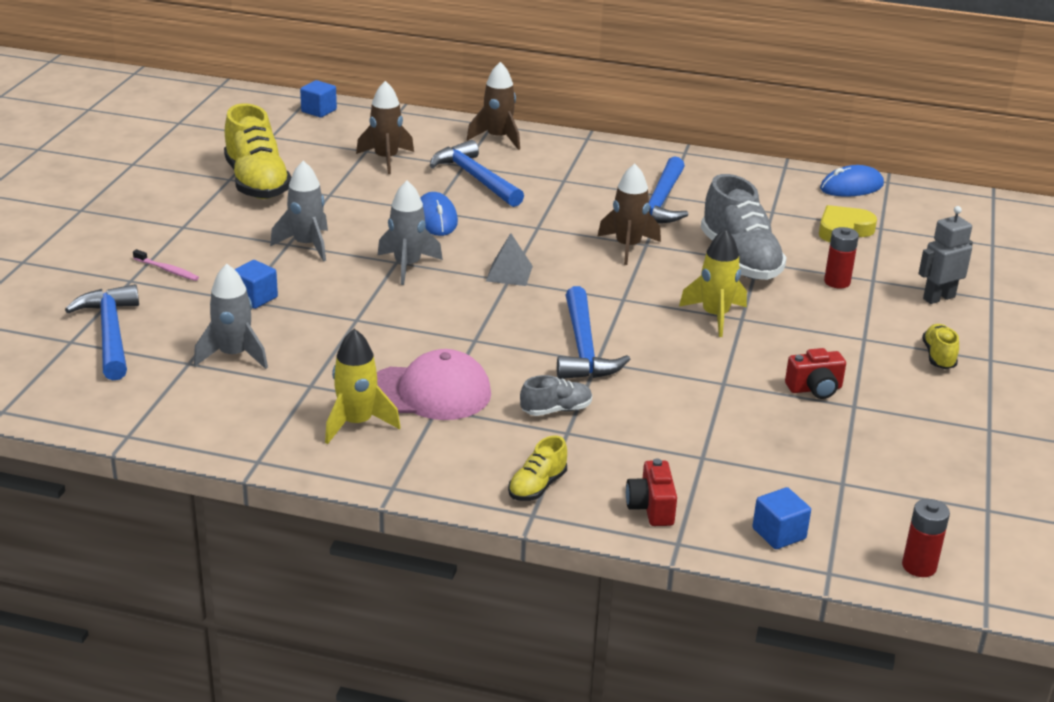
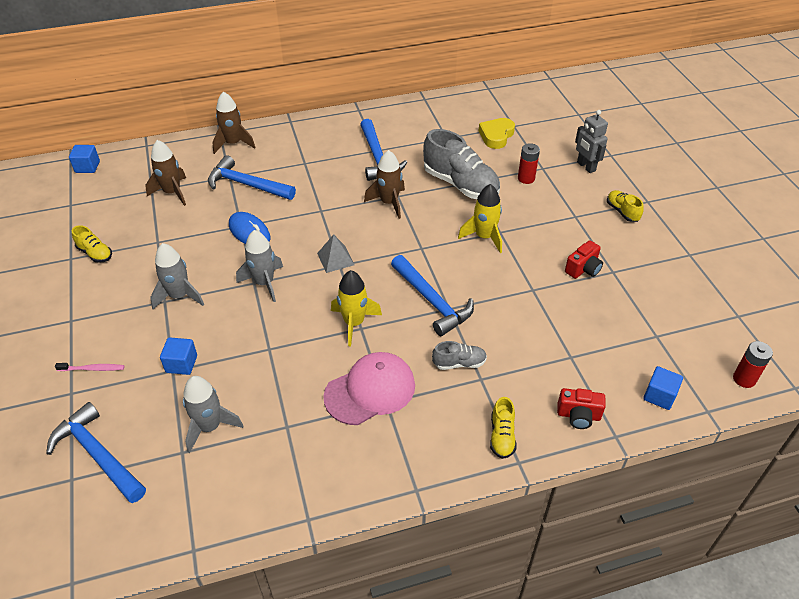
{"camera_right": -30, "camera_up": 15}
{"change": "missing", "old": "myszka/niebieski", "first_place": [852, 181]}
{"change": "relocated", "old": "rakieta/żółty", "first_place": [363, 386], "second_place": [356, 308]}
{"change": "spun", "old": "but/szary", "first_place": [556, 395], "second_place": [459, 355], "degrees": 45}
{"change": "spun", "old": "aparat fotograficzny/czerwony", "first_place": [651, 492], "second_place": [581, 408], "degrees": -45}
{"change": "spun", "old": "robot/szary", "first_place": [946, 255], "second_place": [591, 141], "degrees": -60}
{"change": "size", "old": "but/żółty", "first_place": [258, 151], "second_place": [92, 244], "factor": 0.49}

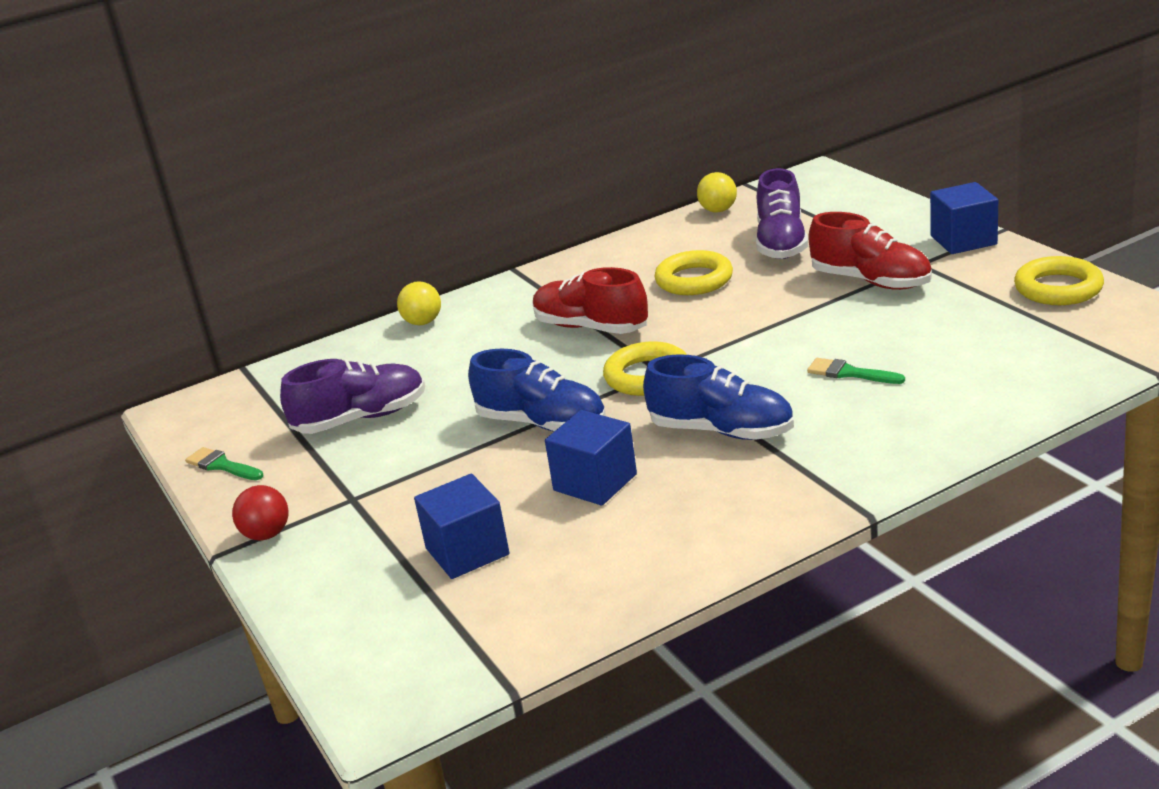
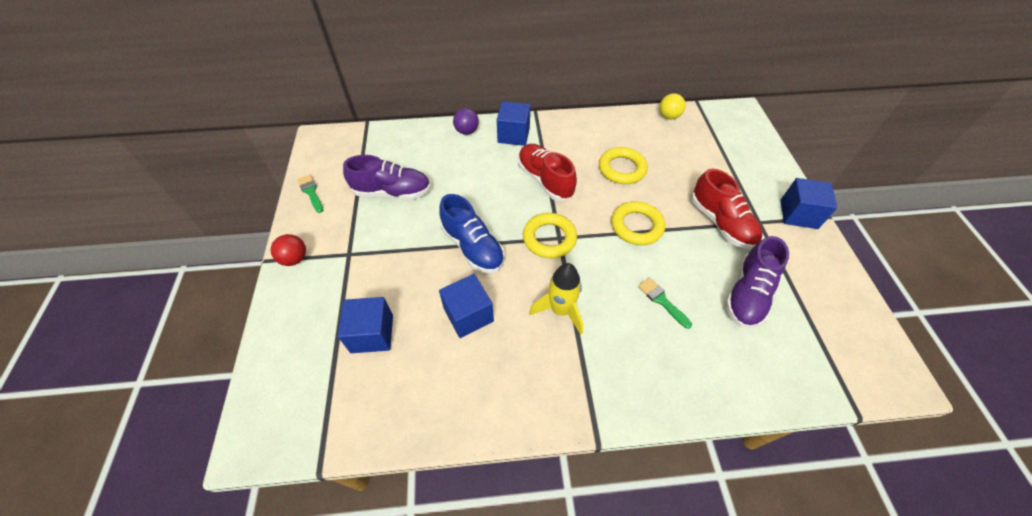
{"camera_right": 20, "camera_up": 25}
{"change": "appeared", "new": "sześcian/niebieski", "second_place": [513, 123]}
{"change": "relocated", "old": "but/fioletowy", "first_place": [782, 213], "second_place": [757, 282]}
{"change": "relocated", "old": "pierścień/żółty", "first_place": [1059, 280], "second_place": [638, 223]}
{"change": "exchanged", "old": "but/niebieski", "new": "rakieta/żółty", "first_place": [718, 397], "second_place": [556, 299]}
{"change": "colour", "old": "piłka/żółty", "new": "piłka/fioletowy", "first_place": [419, 303], "second_place": [466, 121]}

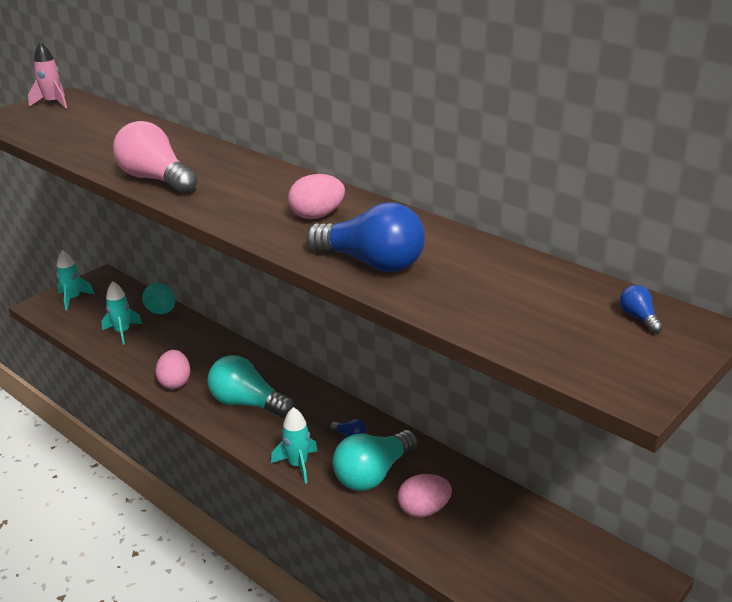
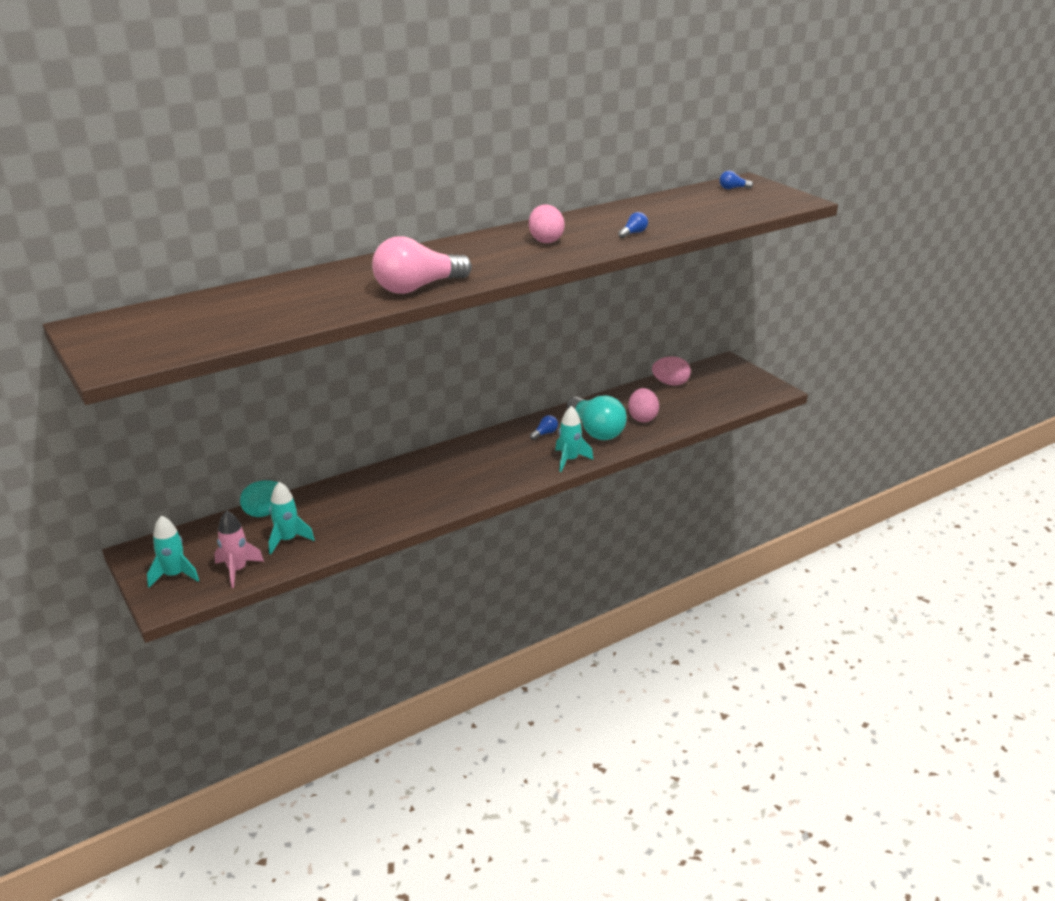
{"camera_right": -75, "camera_up": 0}
{"change": "missing", "old": "żarówka/turkusowy", "first_place": [250, 386]}
{"change": "relocated", "old": "rakieta/różowy", "first_place": [47, 75], "second_place": [239, 549]}
{"change": "relocated", "old": "jajko/różowy", "first_place": [172, 369], "second_place": [671, 371]}
{"change": "size", "old": "żarówka/niebieski", "first_place": [365, 237], "second_place": [633, 225], "factor": 0.41}

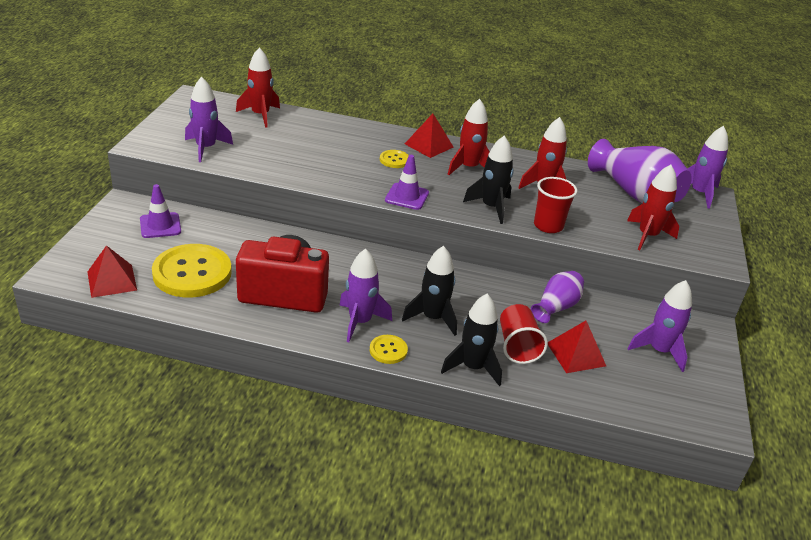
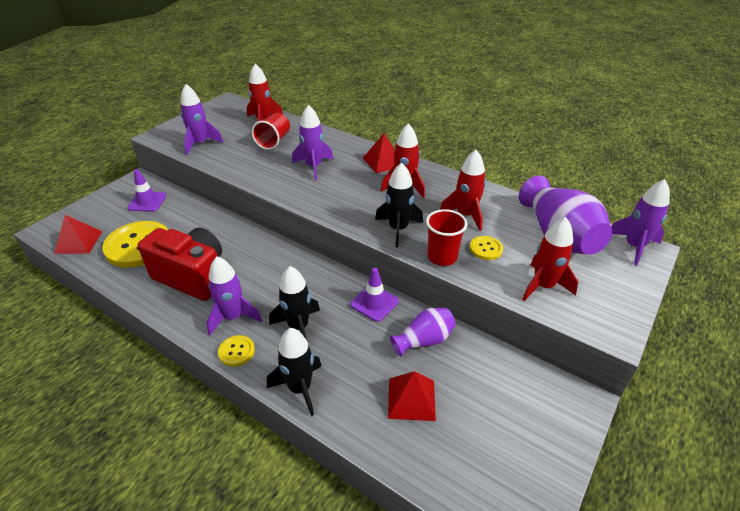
{"camera_right": 25, "camera_up": 5}
{"change": "relocated", "old": "guzik/żółty", "first_place": [394, 159], "second_place": [486, 248]}
{"change": "relocated", "old": "pachołek/fioletowy", "first_place": [407, 182], "second_place": [374, 295]}
{"change": "relocated", "old": "szklanka/czerwony", "first_place": [524, 334], "second_place": [271, 131]}
{"change": "relocated", "old": "rakieta/fioletowy", "first_place": [659, 326], "second_place": [312, 142]}

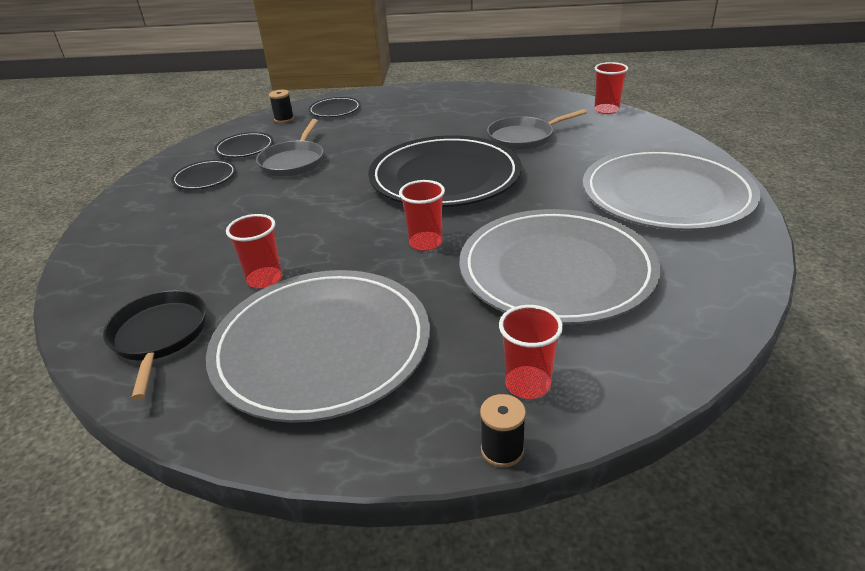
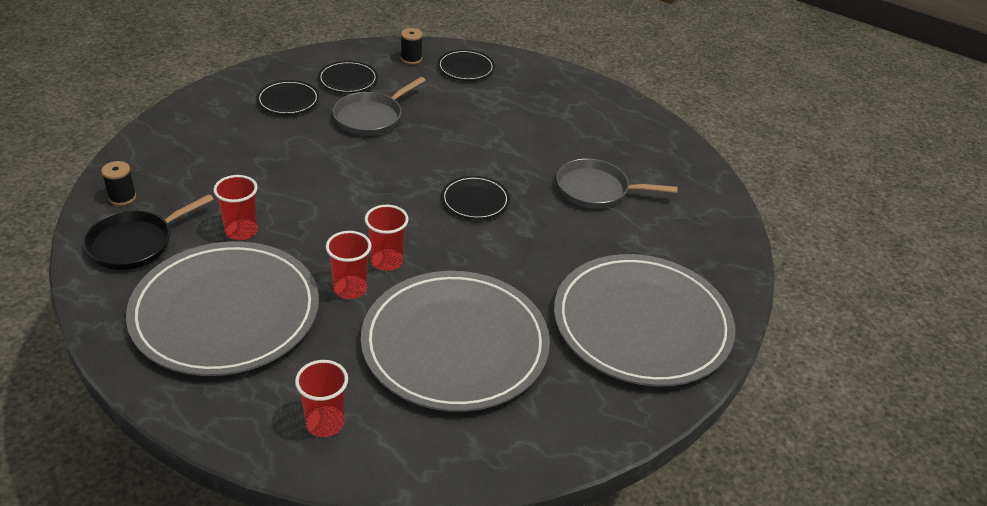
{"camera_right": 25, "camera_up": 5}
{"change": "relocated", "old": "szpulka/czarny", "first_place": [503, 430], "second_place": [118, 183]}
{"change": "relocated", "old": "szklanka/czerwony", "first_place": [611, 88], "second_place": [348, 265]}
{"change": "spun", "old": "patelnia/czarny", "first_place": [154, 345], "second_place": [149, 232], "degrees": -150}
{"change": "size", "old": "talerz/czarny", "first_place": [445, 171], "second_place": [475, 198], "factor": 0.43}

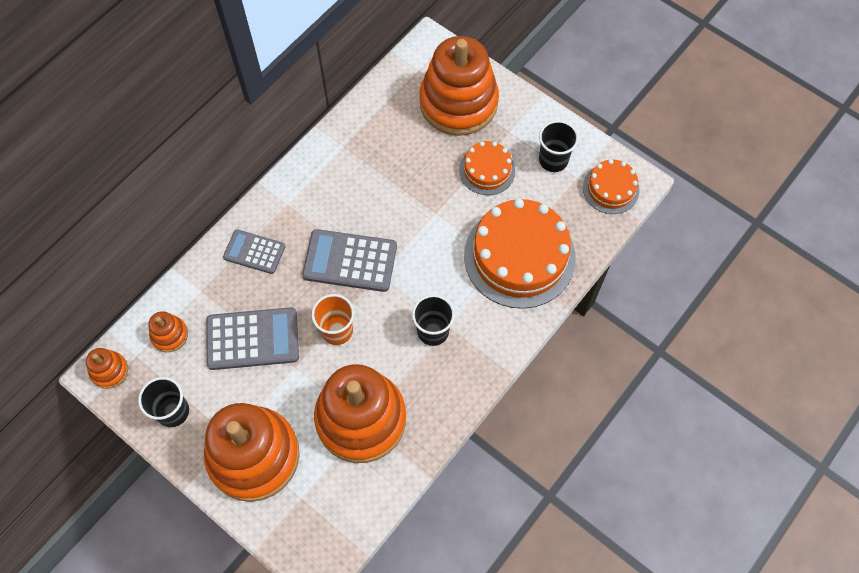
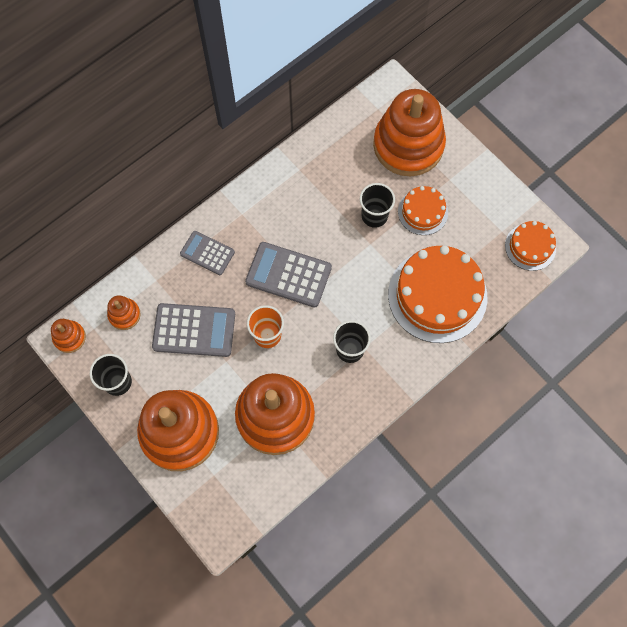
{"camera_right": 10, "camera_up": 5}
{"change": "relocated", "old": "szklanka/czarny", "first_place": [559, 146], "second_place": [377, 205]}

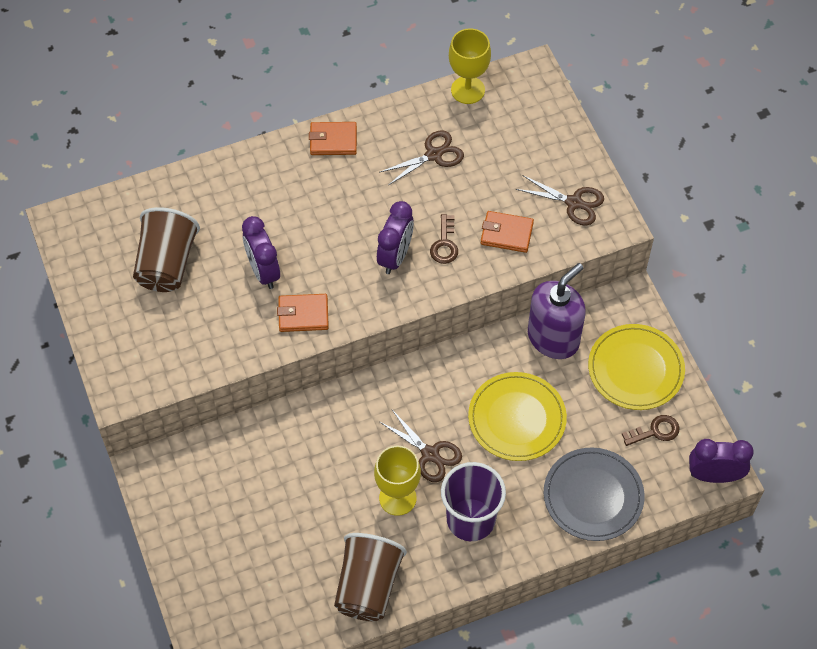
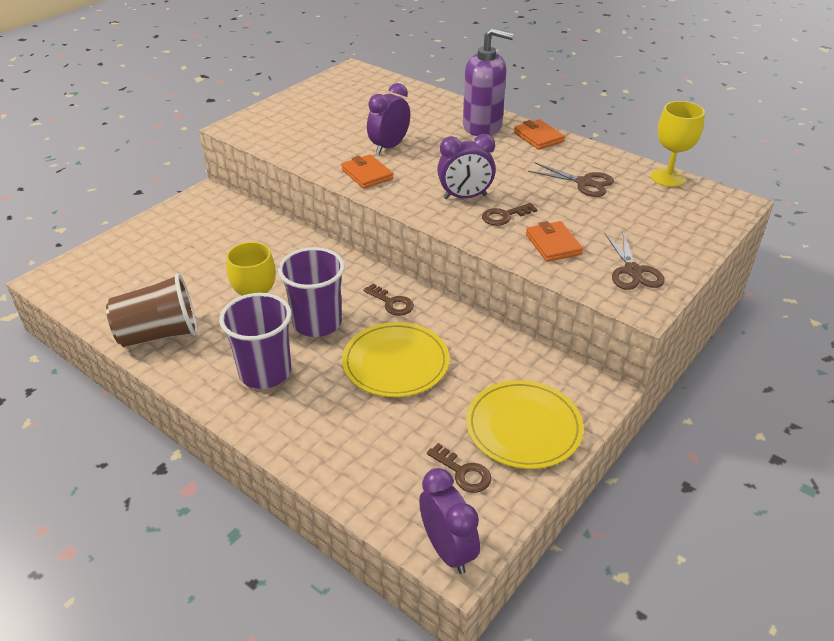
{"camera_right": 60, "camera_up": -20}
{"change": "missing", "old": "szklanka/brązowy", "first_place": [166, 249]}
{"change": "missing", "old": "talerz/szary", "first_place": [594, 494]}
{"change": "appeared", "new": "klucz/brązowy", "second_place": [388, 300]}
{"change": "relocated", "old": "dozownik mydła/fioletowy", "first_place": [557, 311], "second_place": [488, 82]}
{"change": "exchanged", "old": "nożyczki/brązowy", "new": "szklanka/fioletowy", "first_place": [421, 446], "second_place": [311, 292]}

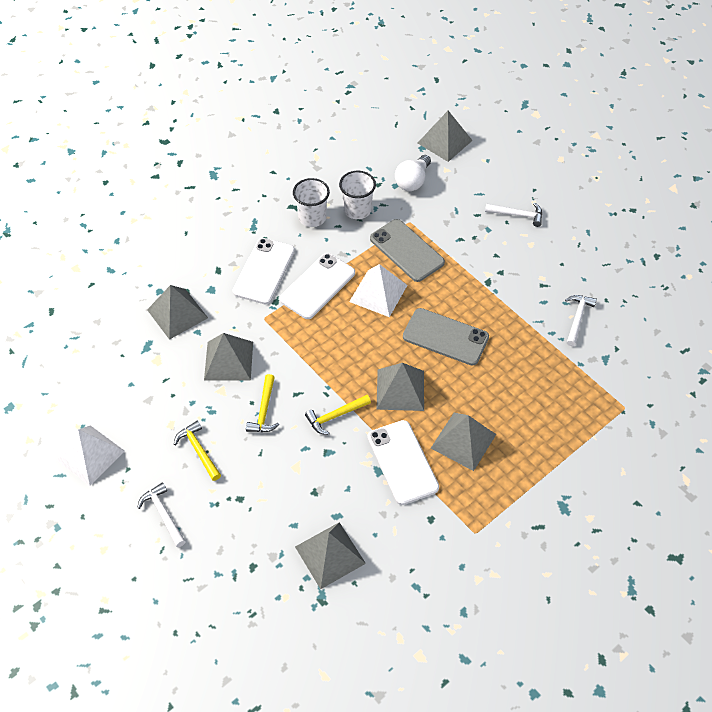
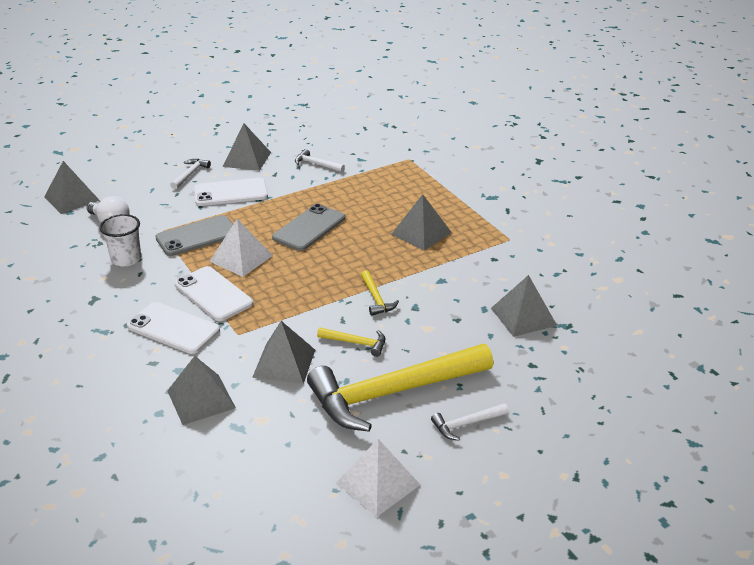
{"camera_right": -80, "camera_up": -20}
{"change": "missing", "old": "szklanka/biały", "first_place": [311, 202]}
{"change": "relocated", "old": "telefon/biały", "first_place": [403, 462], "second_place": [231, 192]}
{"change": "relocated", "old": "piramida/szary", "first_place": [400, 387], "second_place": [247, 147]}
{"change": "size", "old": "młotek/żółty", "first_place": [197, 451], "second_place": [400, 388], "factor": 2.49}

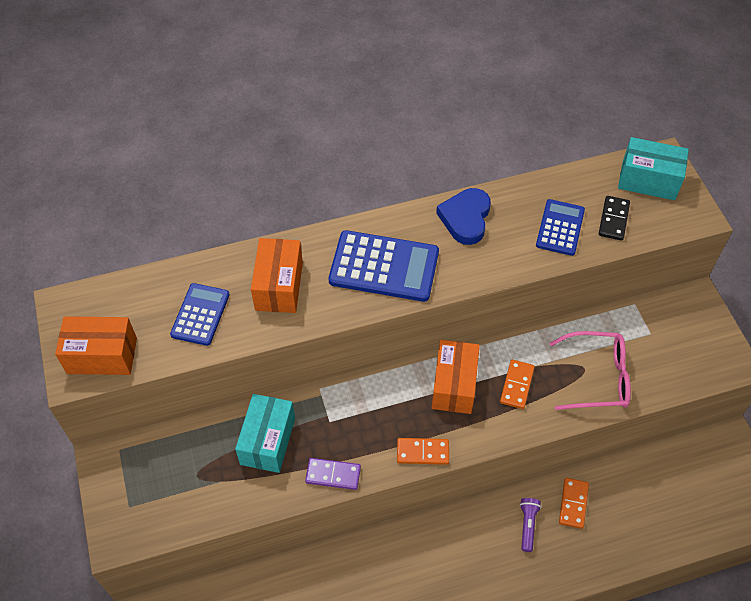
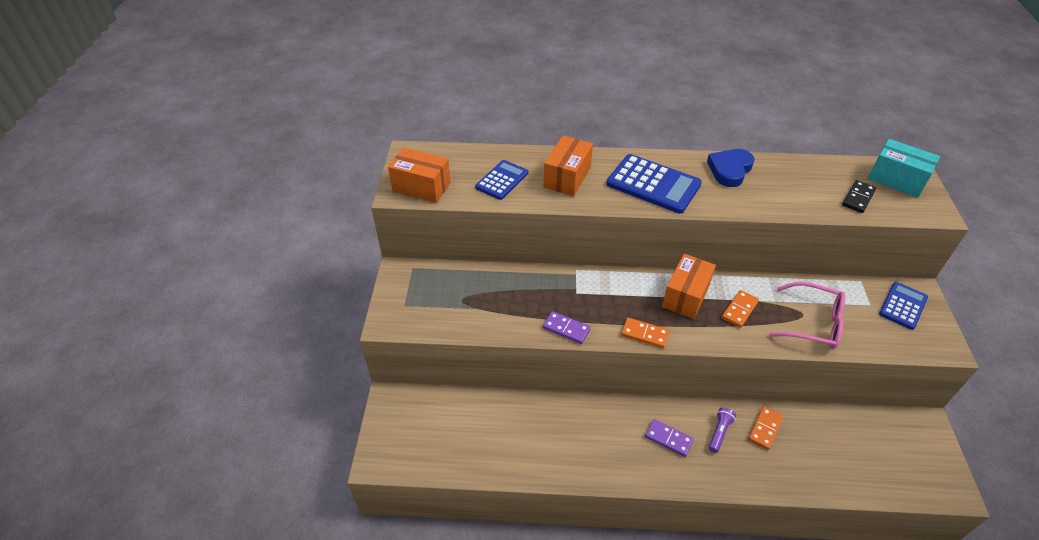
{"camera_right": 20, "camera_up": -10}
{"change": "missing", "old": "pudełko/turkusowy", "first_place": [265, 433]}
{"change": "appeared", "new": "kostka domina/fioletowy", "second_place": [669, 438]}
{"change": "relocated", "old": "kalkulator/niebieski", "first_place": [560, 227], "second_place": [903, 306]}

